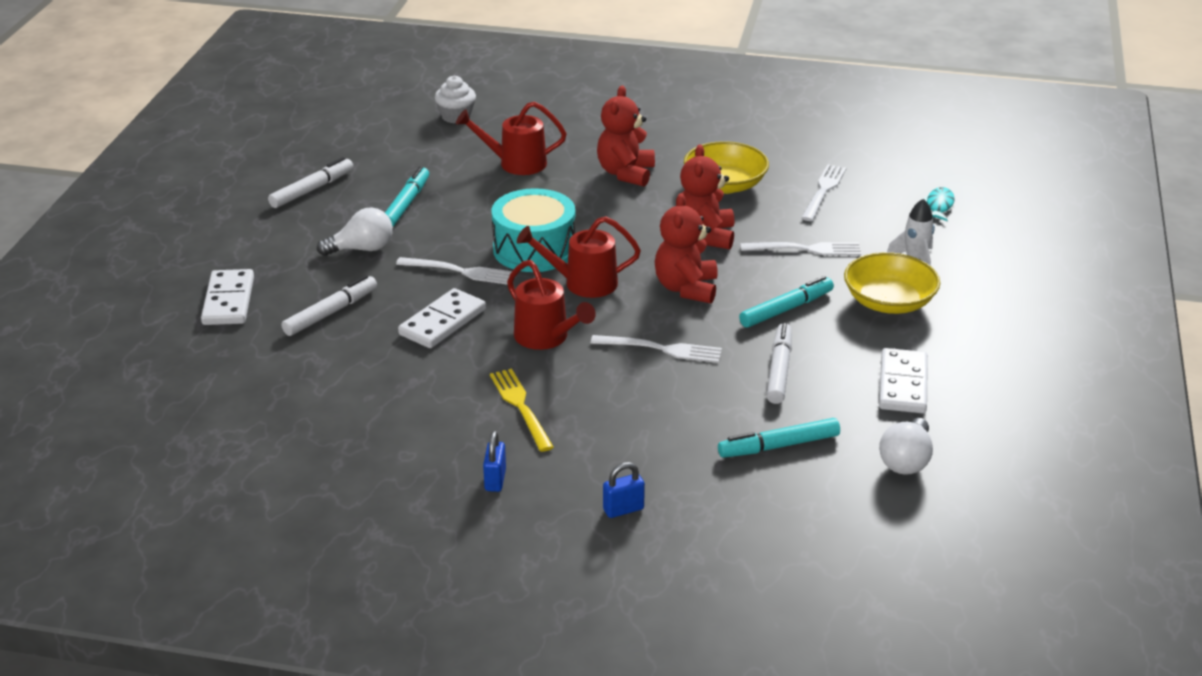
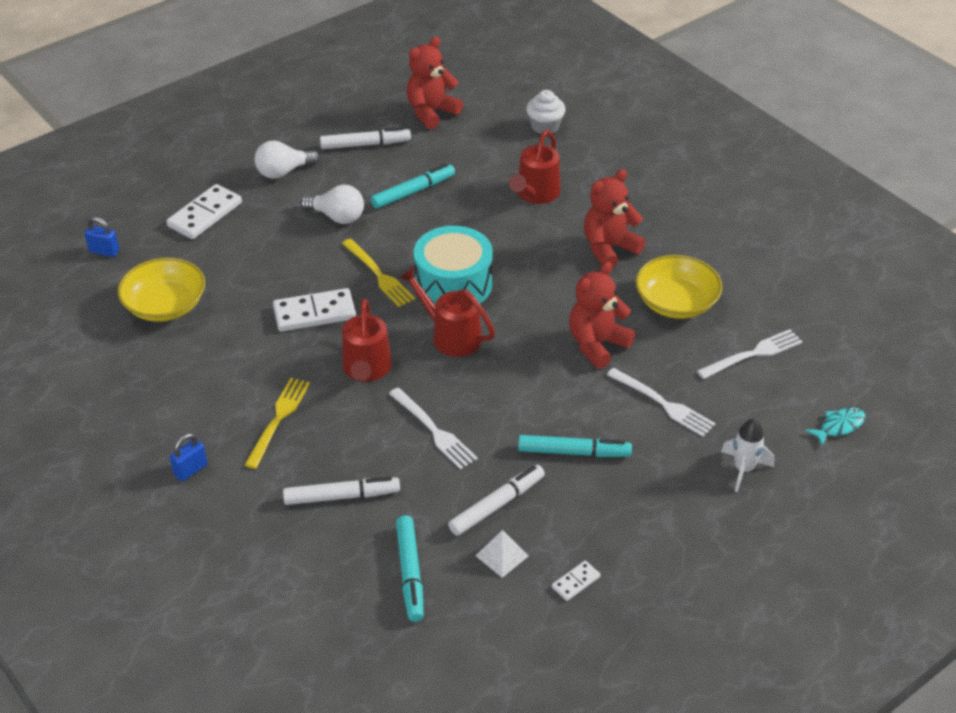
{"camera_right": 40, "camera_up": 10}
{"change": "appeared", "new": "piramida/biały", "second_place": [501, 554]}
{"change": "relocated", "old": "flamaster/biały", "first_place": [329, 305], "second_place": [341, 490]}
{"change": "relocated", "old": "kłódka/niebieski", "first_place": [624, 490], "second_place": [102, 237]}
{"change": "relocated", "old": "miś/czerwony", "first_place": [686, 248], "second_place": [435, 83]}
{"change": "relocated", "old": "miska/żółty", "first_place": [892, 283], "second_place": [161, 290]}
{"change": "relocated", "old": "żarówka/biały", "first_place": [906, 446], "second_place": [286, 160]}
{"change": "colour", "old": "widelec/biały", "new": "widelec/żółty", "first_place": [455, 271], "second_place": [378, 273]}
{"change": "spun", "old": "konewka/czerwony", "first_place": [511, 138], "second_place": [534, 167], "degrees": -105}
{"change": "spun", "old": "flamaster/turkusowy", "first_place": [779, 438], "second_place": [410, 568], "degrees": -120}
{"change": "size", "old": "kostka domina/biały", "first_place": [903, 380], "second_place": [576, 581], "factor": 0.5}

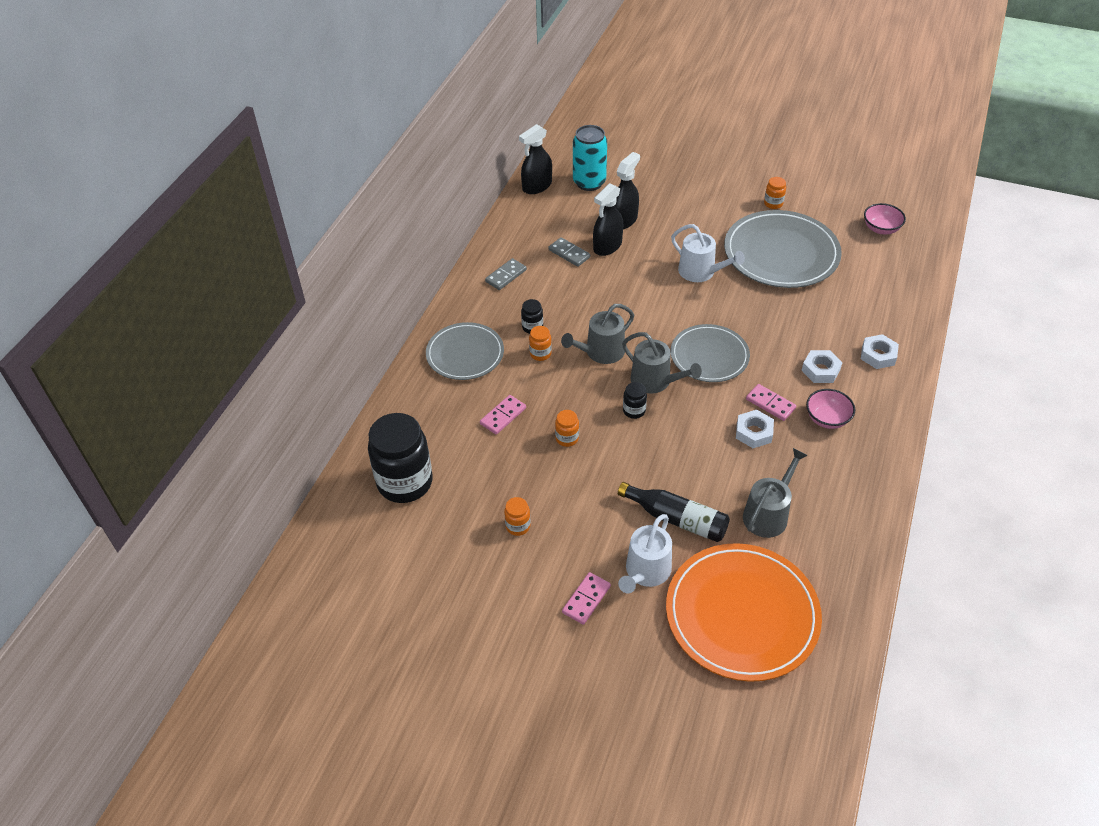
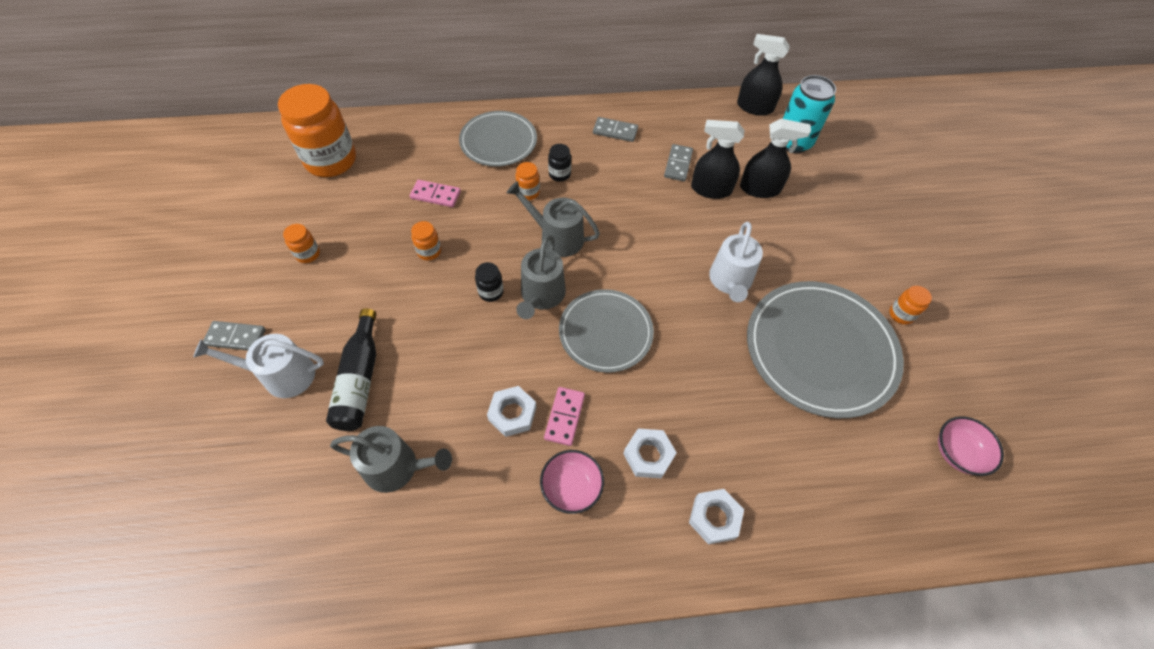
{"camera_right": 60, "camera_up": 10}
{"change": "missing", "old": "talerz/pomarańczowy", "first_place": [744, 612]}
{"change": "colour", "old": "słoik/czarny", "new": "słoik/pomarańczowy", "first_place": [400, 458], "second_place": [317, 130]}
{"change": "colour", "old": "kostka domina/różowy", "new": "kostka domina/szary", "first_place": [586, 598], "second_place": [234, 335]}

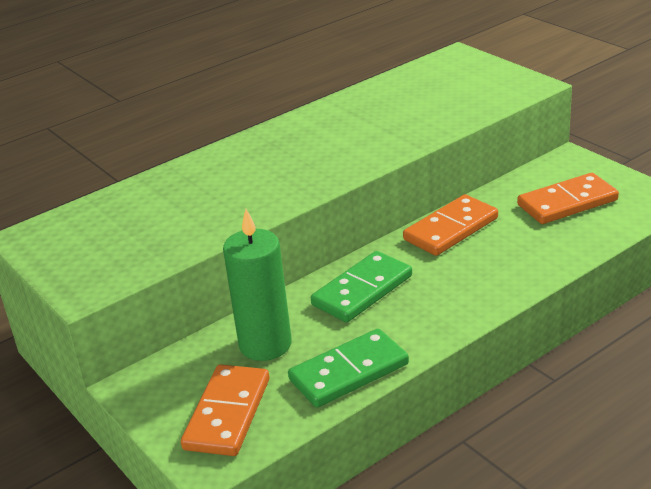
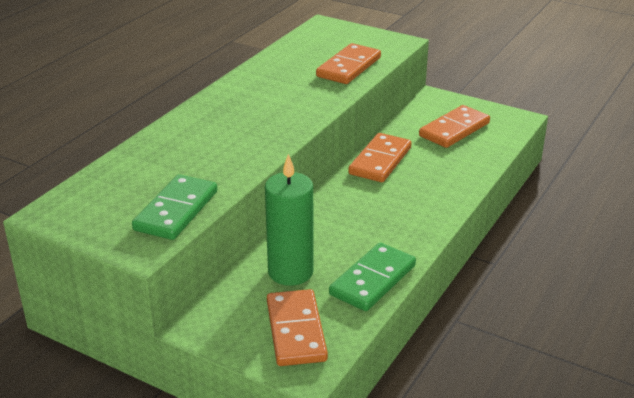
{"camera_right": -25, "camera_up": 0}
{"change": "appeared", "new": "kostka domina/pomarańczowy", "second_place": [348, 63]}
{"change": "relocated", "old": "kostka domina/zielony", "first_place": [361, 286], "second_place": [174, 207]}

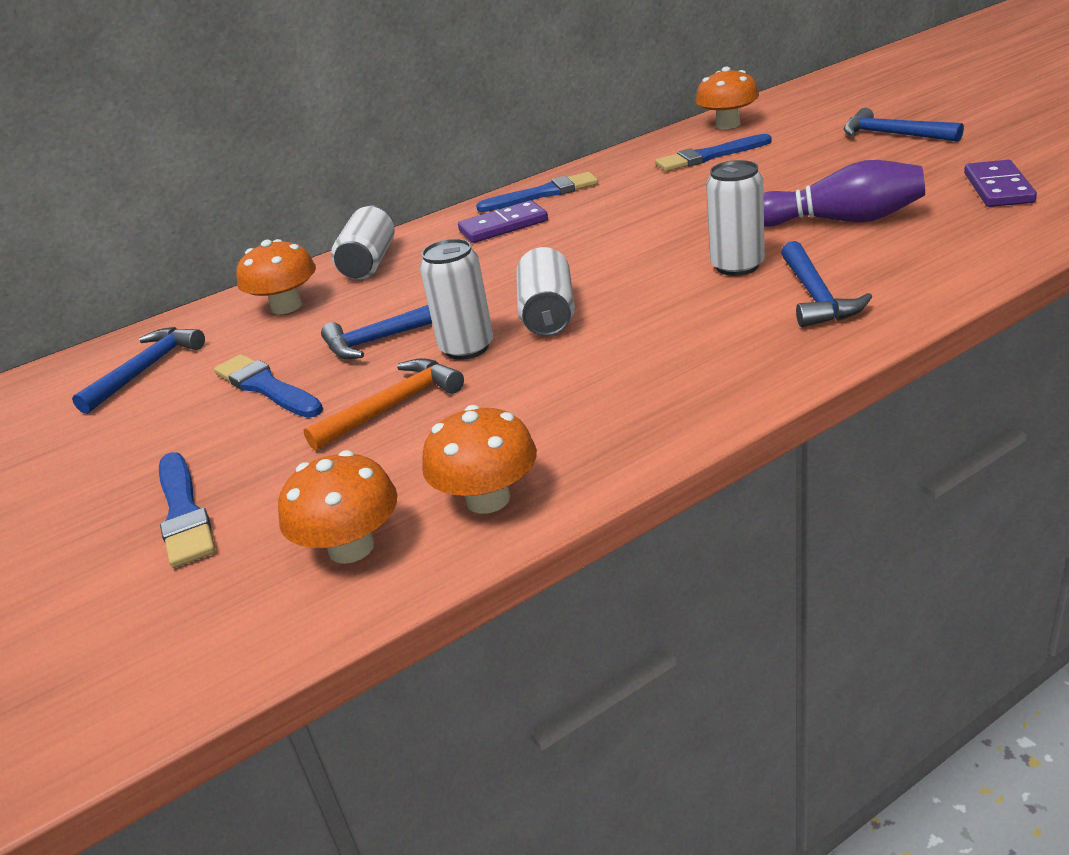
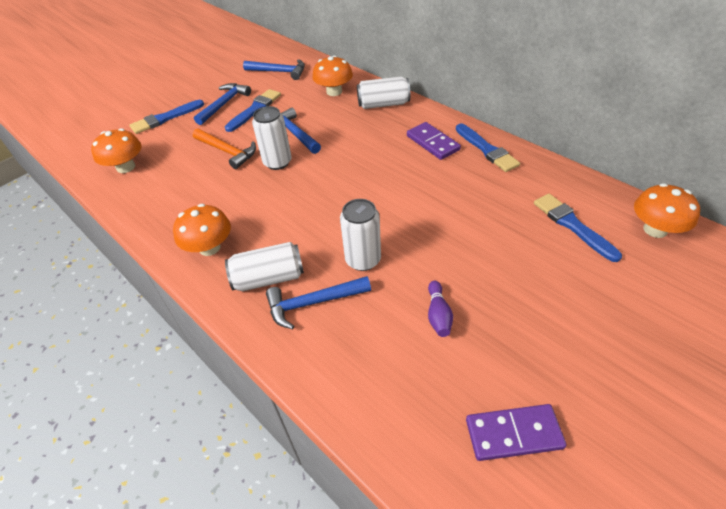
{"camera_right": 75, "camera_up": 15}
{"change": "relocated", "old": "grzyb/pomarańczowy", "first_place": [479, 459], "second_place": [202, 230]}
{"change": "relocated", "old": "puszka/biały", "first_place": [545, 291], "second_place": [264, 266]}
{"change": "relocated", "old": "młotek/niebieski", "first_place": [904, 125], "second_place": [222, 104]}
{"change": "size", "old": "kręgiel/fioletowy", "first_place": [844, 193], "second_place": [440, 309], "factor": 0.51}

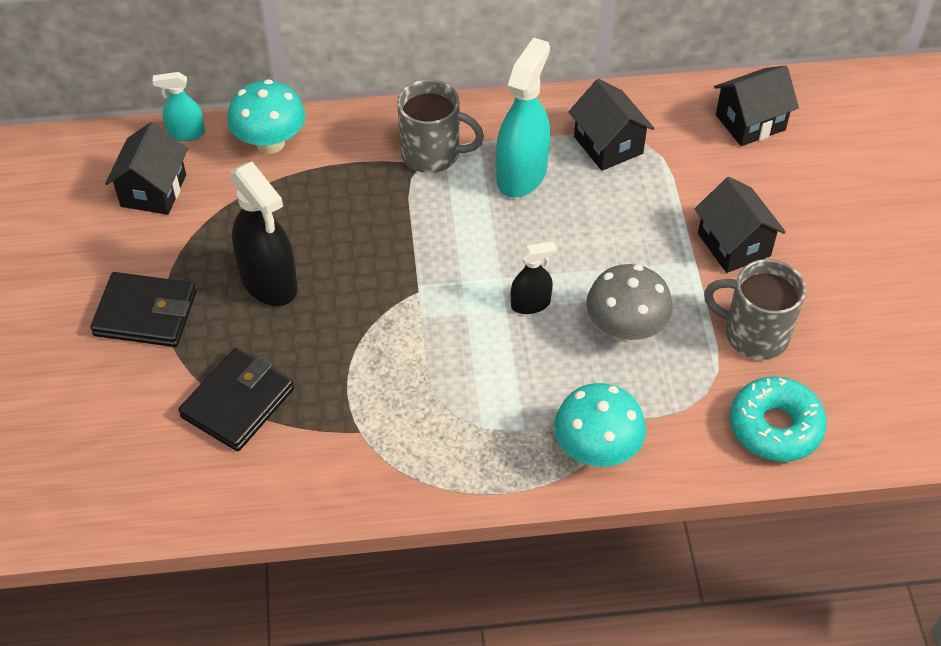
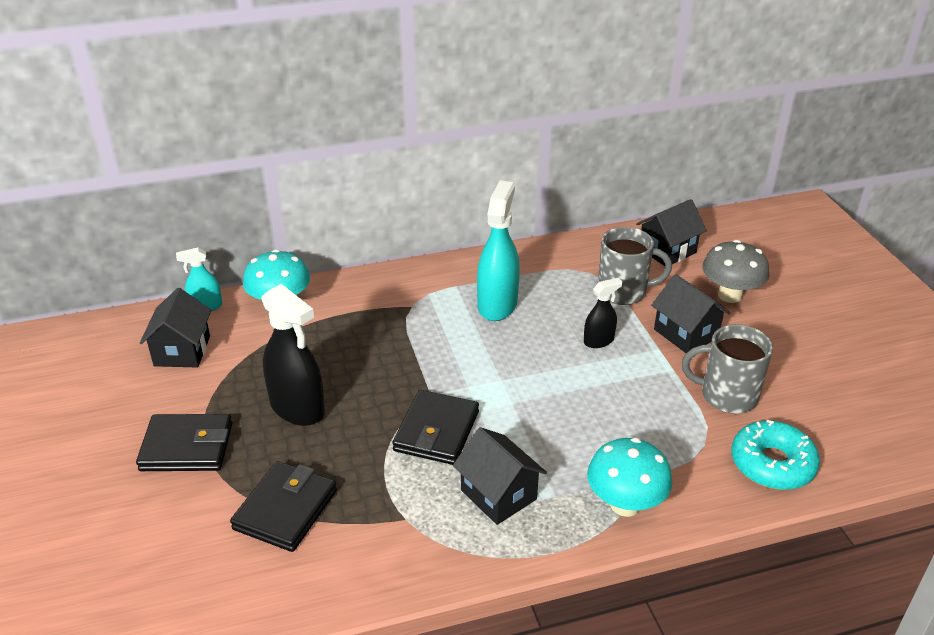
{"camera_right": -10, "camera_up": -15}
{"change": "appeared", "new": "portfel/czarny", "second_place": [435, 427]}
{"change": "relocated", "old": "kubek/szary", "first_place": [440, 126], "second_place": [635, 266]}
{"change": "relocated", "old": "spryskiwacz/czarny", "first_place": [534, 277], "second_place": [603, 313]}
{"change": "relocated", "old": "domek/czarny", "first_place": [612, 125], "second_place": [500, 476]}
{"change": "relocated", "old": "grzyb/szary", "first_place": [629, 303], "second_place": [735, 271]}

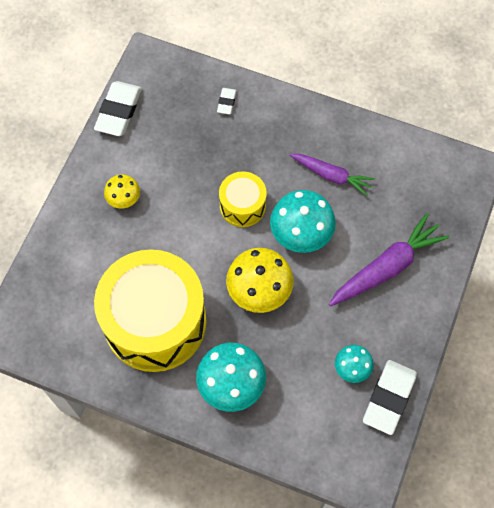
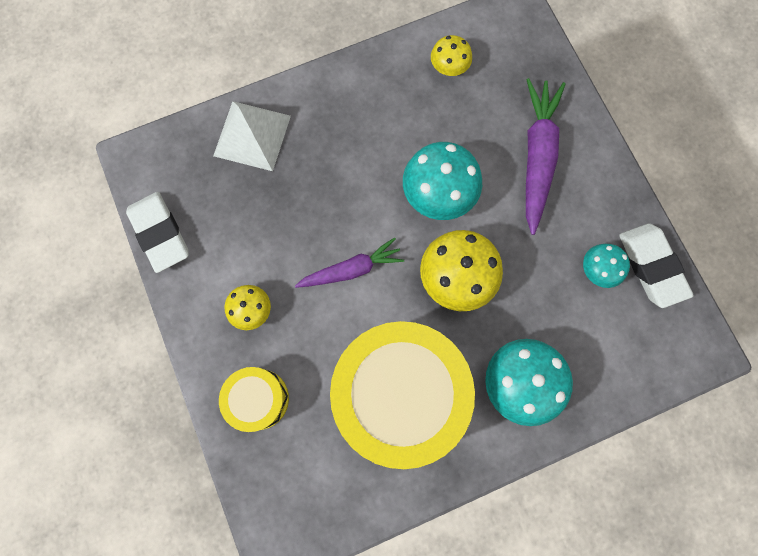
{"camera_right": -45, "camera_up": 10}
{"change": "appeared", "new": "grzyb/żółty", "second_place": [451, 55]}
{"change": "relocated", "old": "bęben/żółty", "first_place": [243, 199], "second_place": [254, 399]}
{"change": "relocated", "old": "marchewka/fioletowy", "first_place": [332, 175], "second_place": [349, 262]}
{"change": "exchanged", "old": "gumka do mazania/biały", "new": "piramida/biały", "first_place": [227, 101], "second_place": [252, 136]}

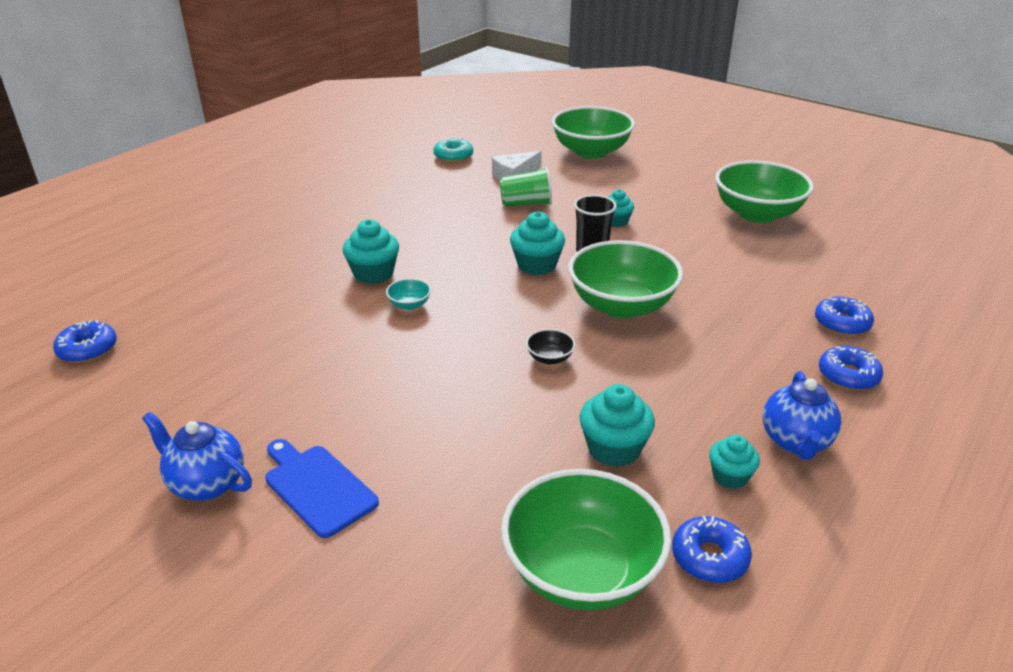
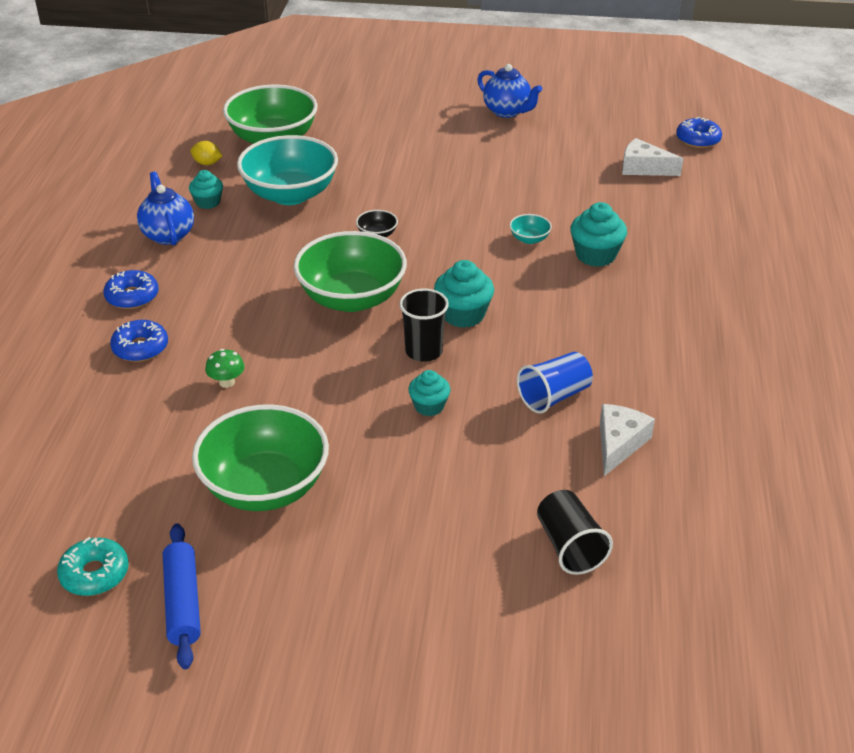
{"camera_right": 150, "camera_up": 5}
{"change": "missing", "old": "deska do krojenia/niebieski", "first_place": [322, 488]}
{"change": "appeared", "new": "wałek do ciasta/niebieski", "second_place": [182, 596]}
{"change": "appeared", "new": "grzyb/zielony", "second_place": [224, 368]}
{"change": "appeared", "new": "ser/biały", "second_place": [652, 157]}
{"change": "relocated", "old": "donut/turkusowy", "first_place": [453, 150], "second_place": [93, 566]}
{"change": "exchanged", "old": "miska/zielony", "new": "szklanka/czarny", "first_place": [593, 132], "second_place": [575, 532]}
{"change": "exchanged", "old": "muffinka/turkusowy", "new": "miska/turkusowy", "first_place": [617, 425], "second_place": [287, 170]}
{"change": "exchanged", "old": "donut/niebieski", "new": "cytryna/żółty", "first_place": [712, 549], "second_place": [206, 153]}
{"change": "colour", "old": "szklanka/zielony", "new": "szklanka/niebieski", "first_place": [526, 187], "second_place": [555, 383]}
{"change": "spun", "old": "imbryk/niebieski", "first_place": [197, 456], "second_place": [509, 91], "degrees": 45}

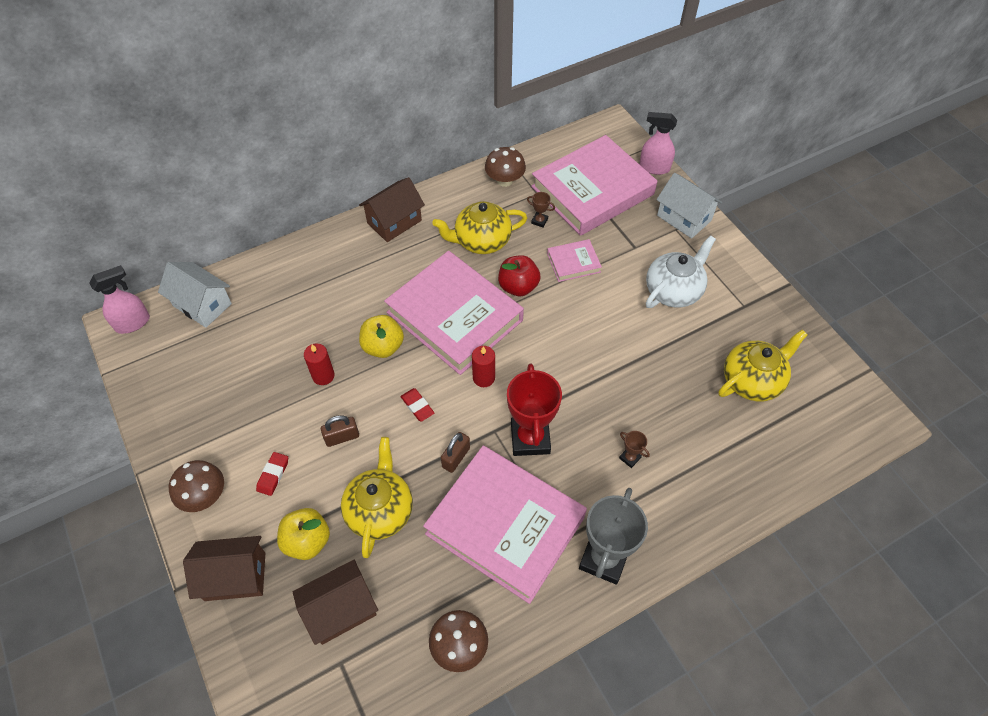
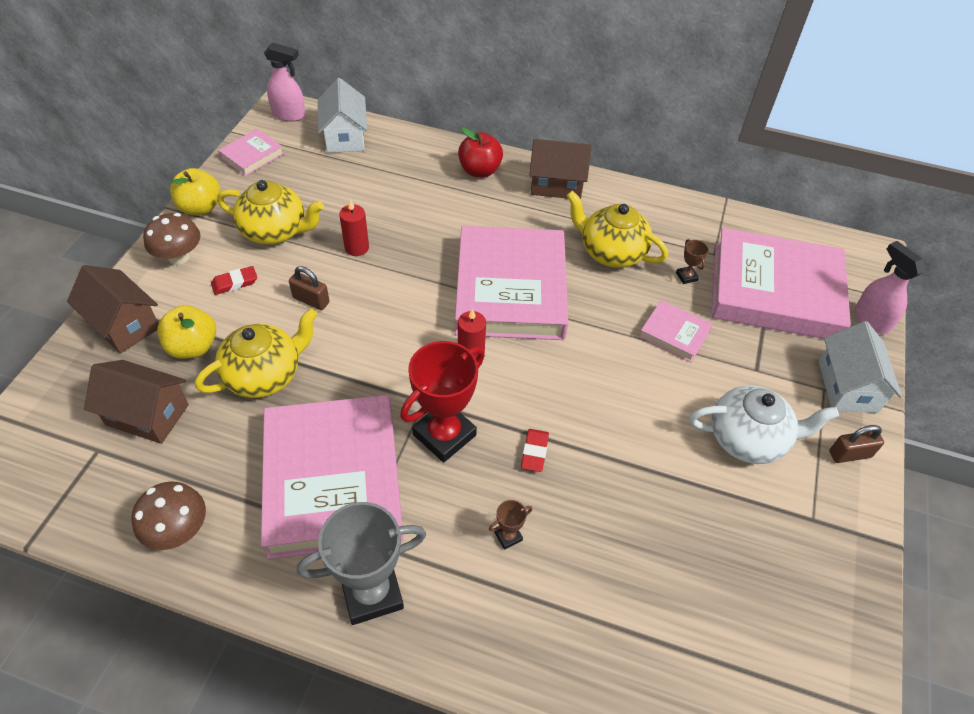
{"camera_right": 45, "camera_up": -5}
{"change": "missing", "old": "grzyb/brązowy", "first_place": [505, 167]}
{"change": "appeared", "new": "książka/różowy", "second_place": [251, 152]}
{"change": "relocated", "old": "jabłko/żółty", "first_place": [381, 336], "second_place": [195, 192]}
{"change": "relocated", "old": "gumka do mazania/czerwony", "first_place": [417, 405], "second_place": [535, 450]}
{"change": "relocated", "old": "kłódka/brązowy", "first_place": [455, 452], "second_place": [856, 444]}
{"change": "relocated", "old": "jabłko/czerwony", "first_place": [519, 275], "second_place": [480, 152]}
{"change": "relocated", "old": "imbryk/żółty", "first_place": [763, 365], "second_place": [270, 212]}
{"change": "spun", "old": "puchar/brązowy", "first_place": [634, 449], "second_place": [510, 525], "degrees": 60}

